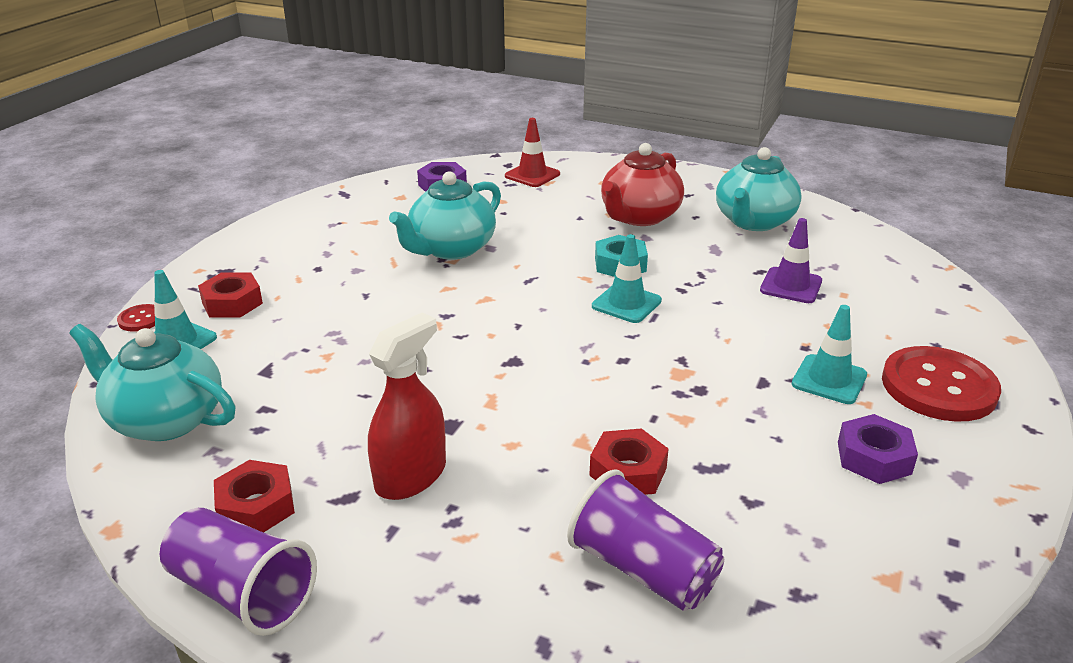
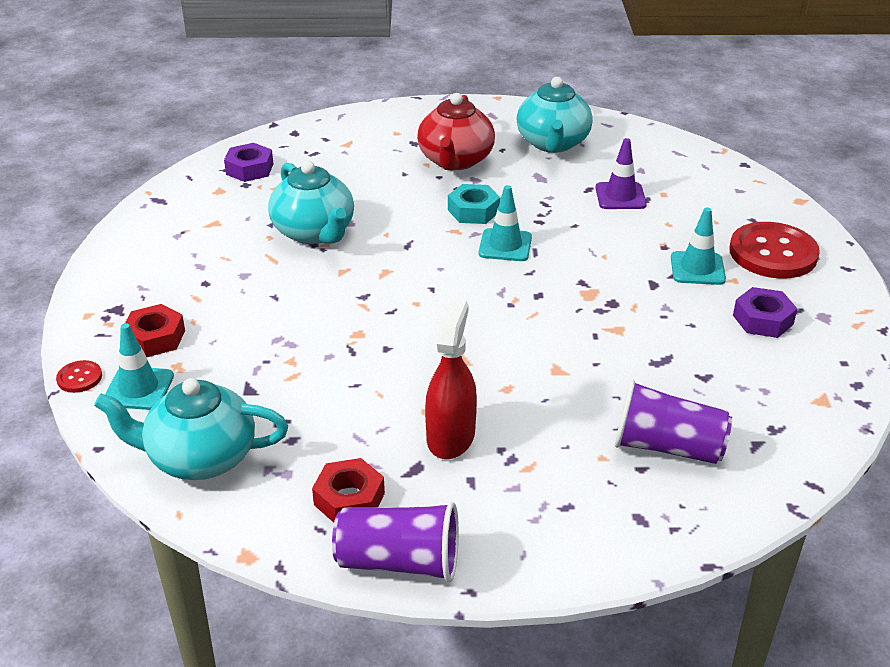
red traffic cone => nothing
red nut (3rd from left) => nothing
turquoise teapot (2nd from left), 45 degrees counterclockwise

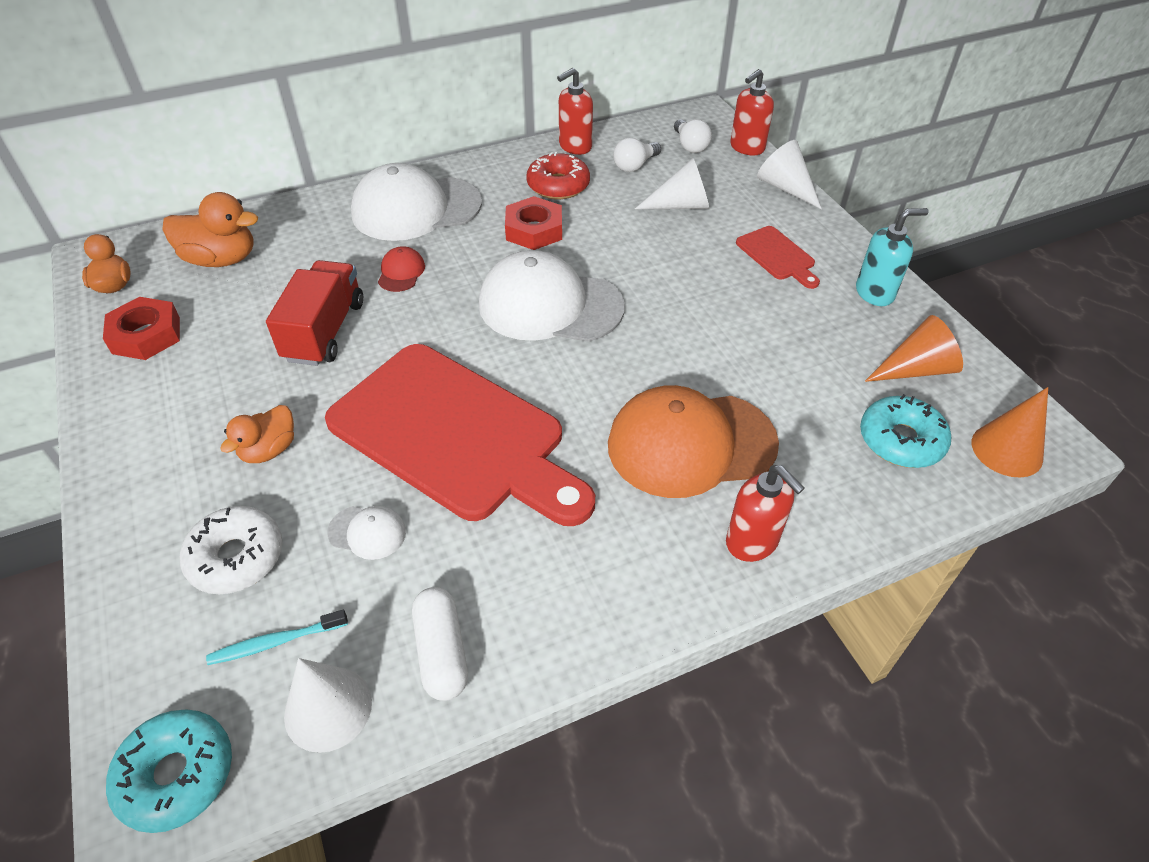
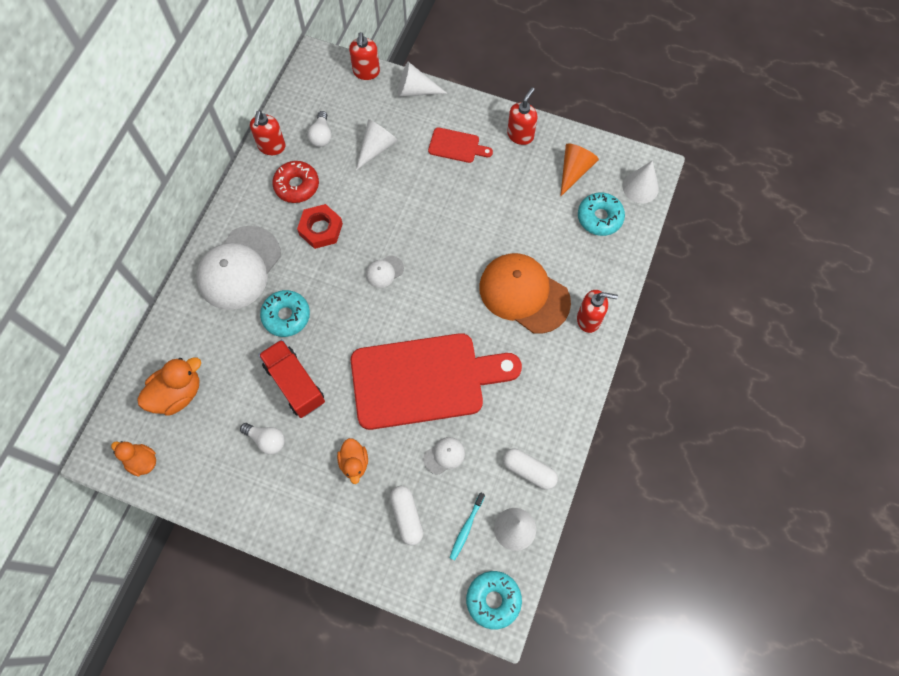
red nut (1st from left) => nothing
white light bulb (2nd from left in the first image) => white light bulb (1st from left), moved
white donut => white capsule (1st from left)
red cap => turquoise donut (1st from left)
turquoise soap dispenser => red soap dispenser (3rd from left)
orange cone (2nd from left) => white cone (4th from left)
orange cap, 90 degrees clockwise
white cap (3rd from left in the first image) => white cap (2nd from left), x0.42

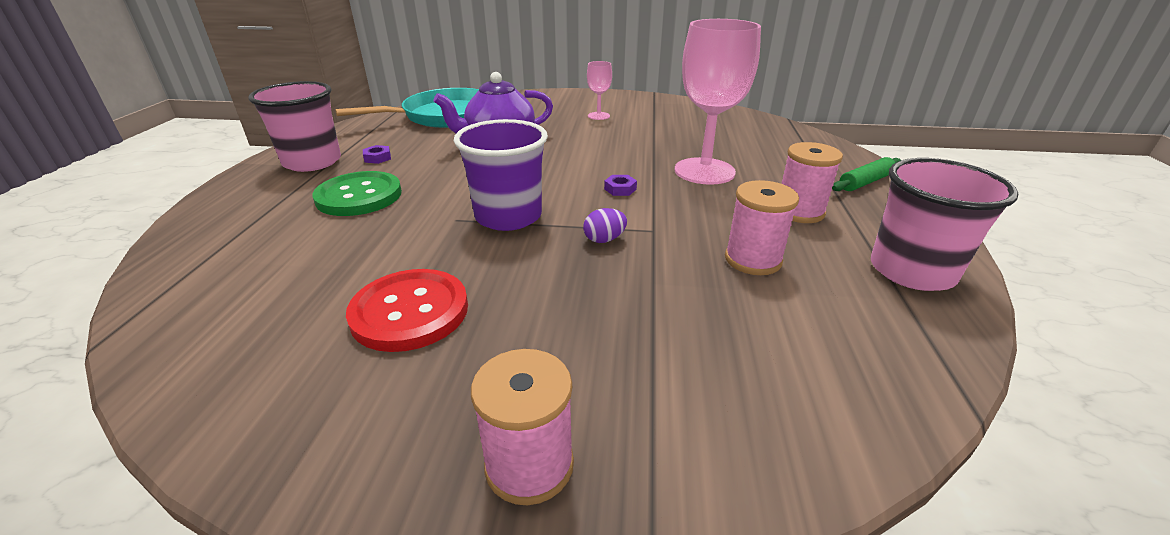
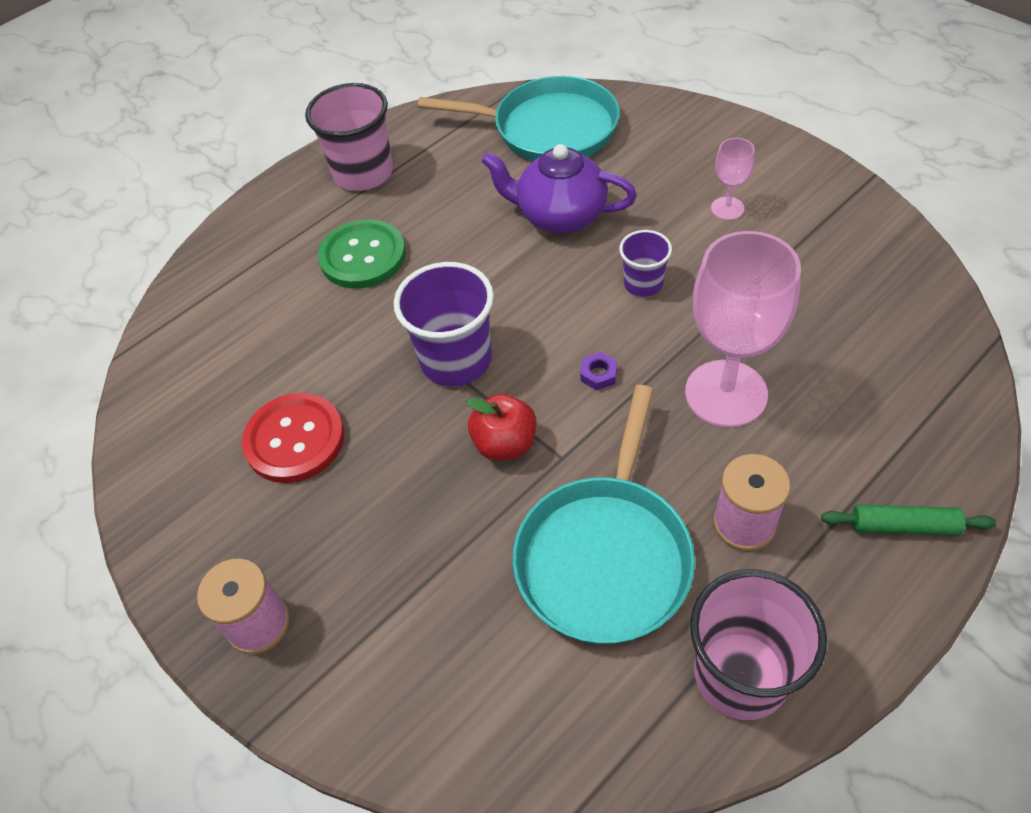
purple nut (1st from left) => nothing
nothing => purple cup (2nd from left)
purple egg => red apple
pink spool (2nd from left) => turquoise pan (2nd from left)

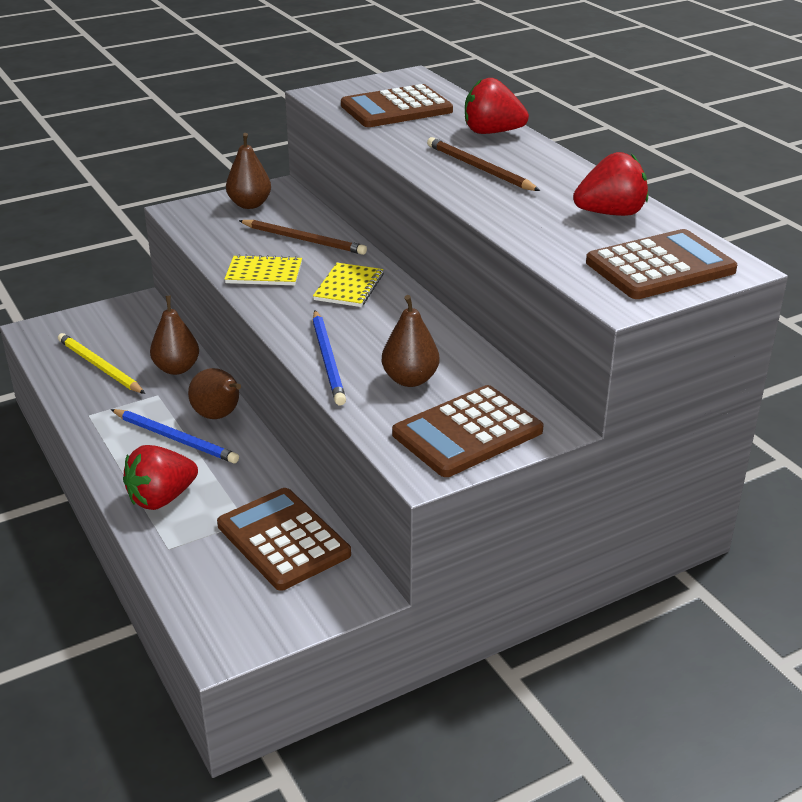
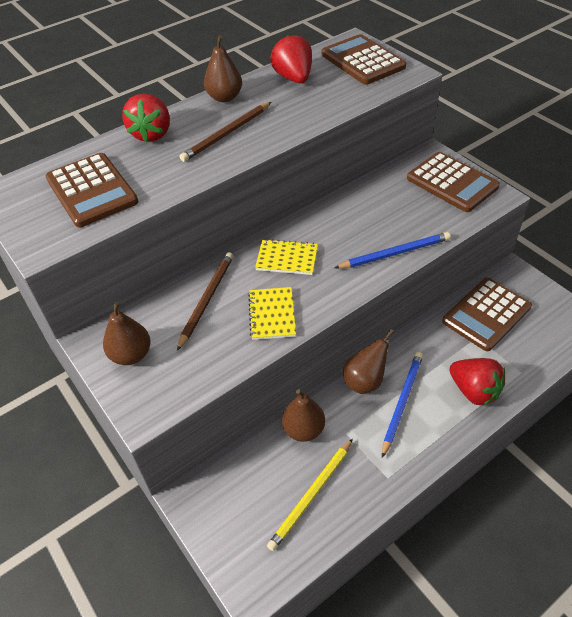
brown pear (4th from left in the first image) => brown pear (2nd from left), moved

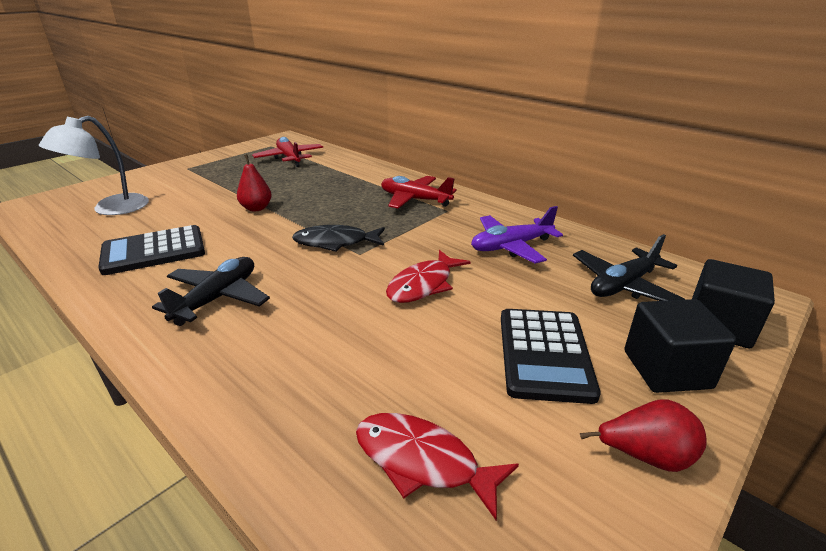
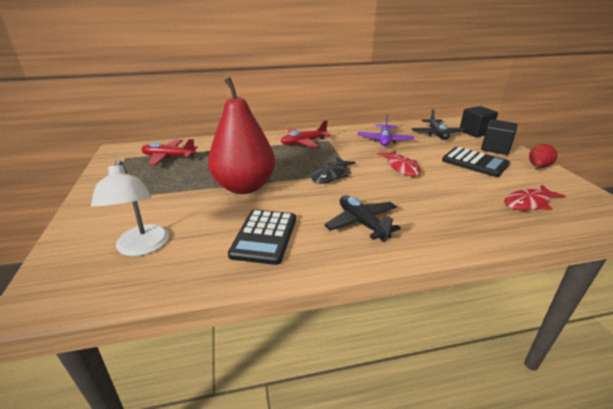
red pear (1st from left), x2.42

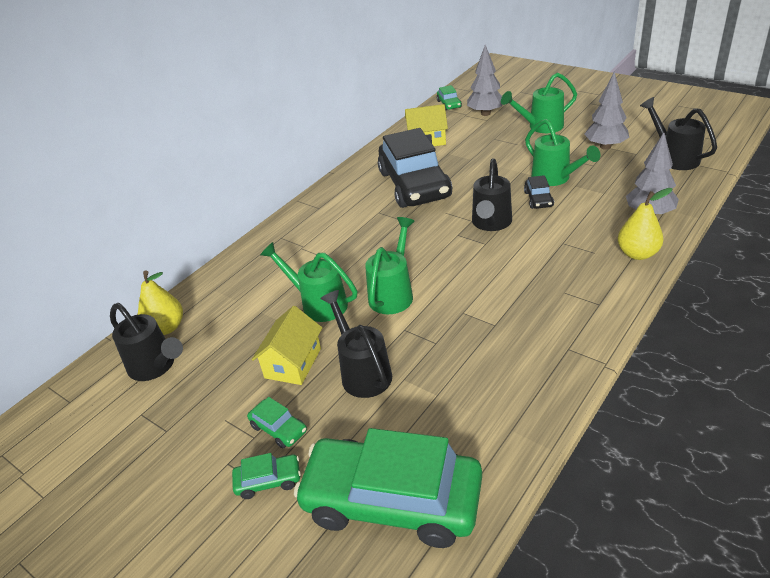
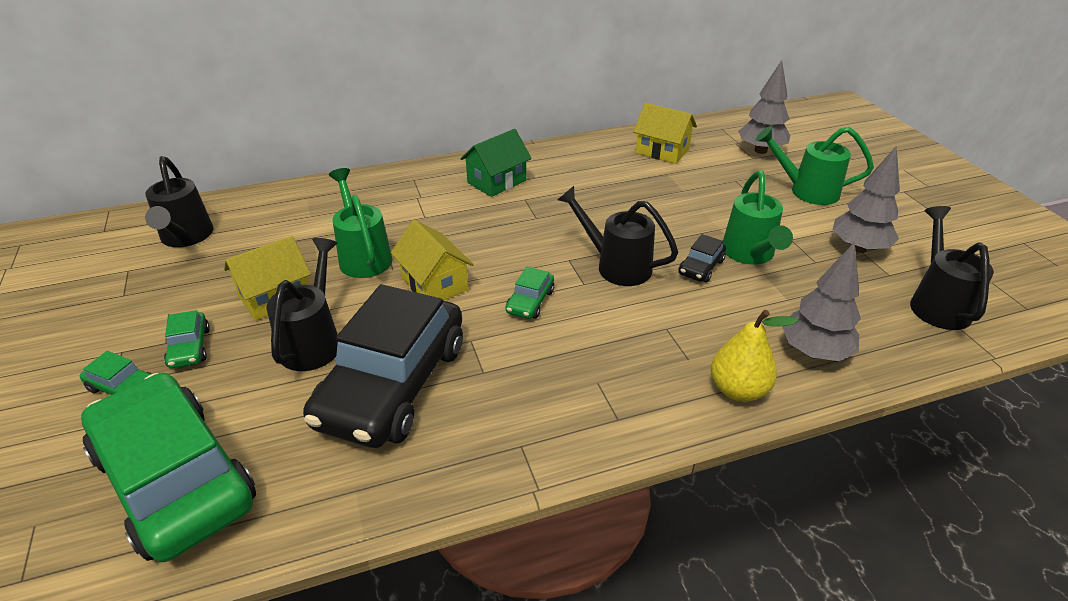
yellow pear (1st from left) => nothing
nothing => green house
black car (1st from left), moved
green car (4th from left), moved
green watering can (2nd from left) => yellow house (2nd from left)
black watering can (3rd from left), 75 degrees clockwise

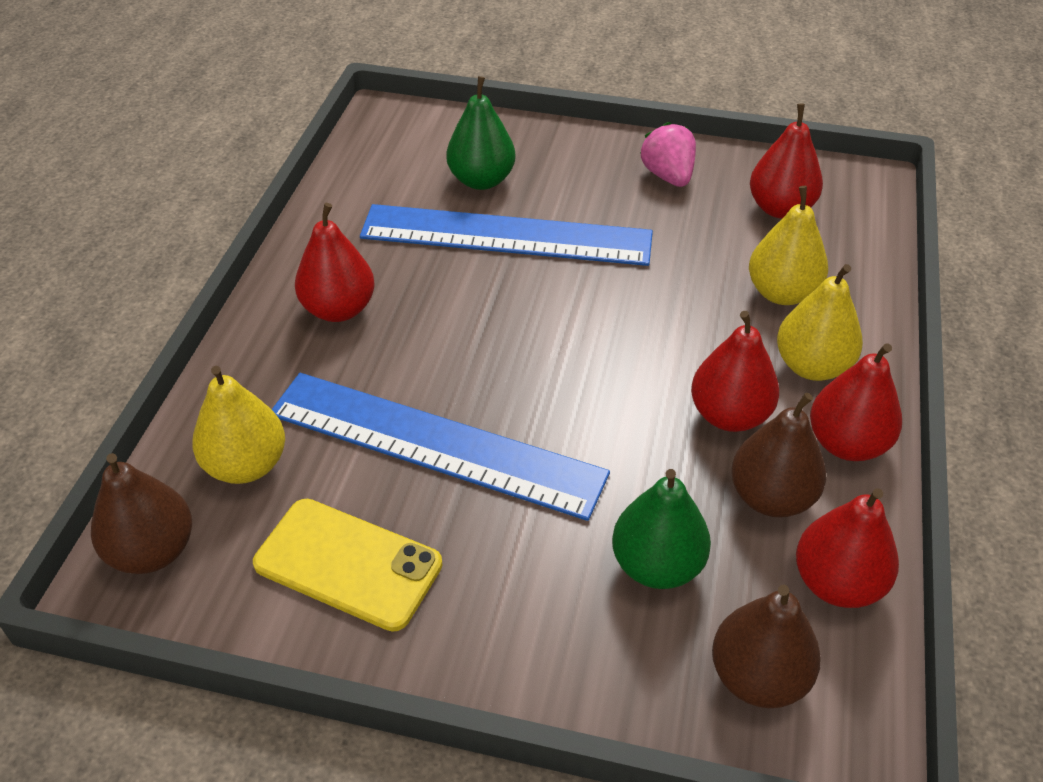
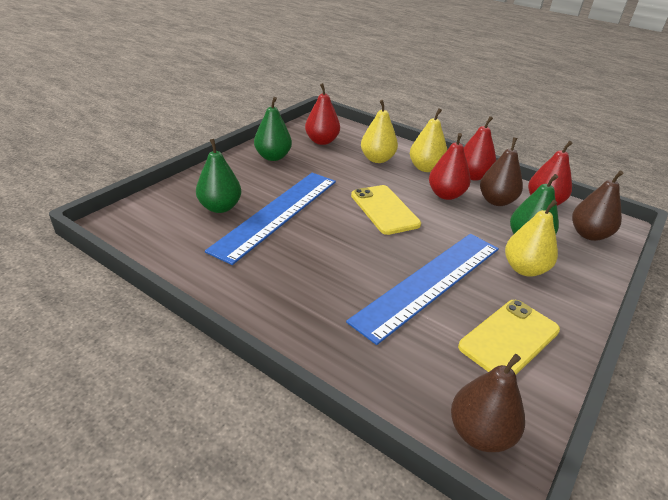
red pear (1st from left) => nothing
nothing => yellow phone (1st from left)
yellow pear (1st from left in the first image) => yellow pear (3rd from left), moved
pink strawberry => green pear (2nd from left)

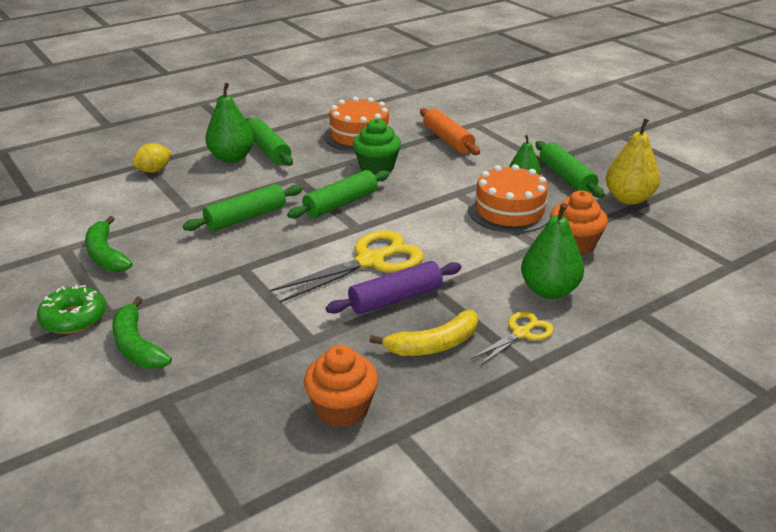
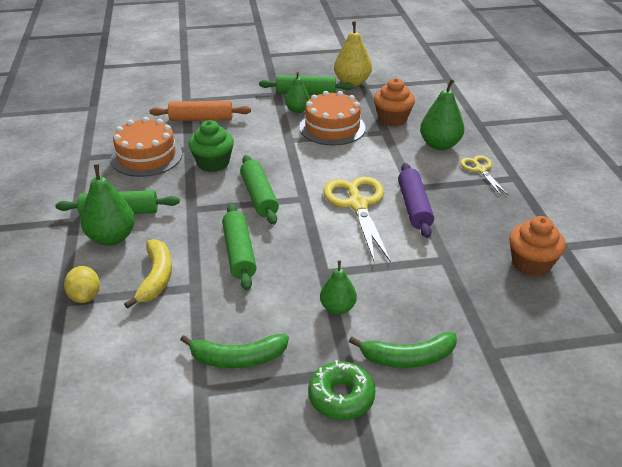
nothing => green pear (3rd from left)
yellow banana, moved

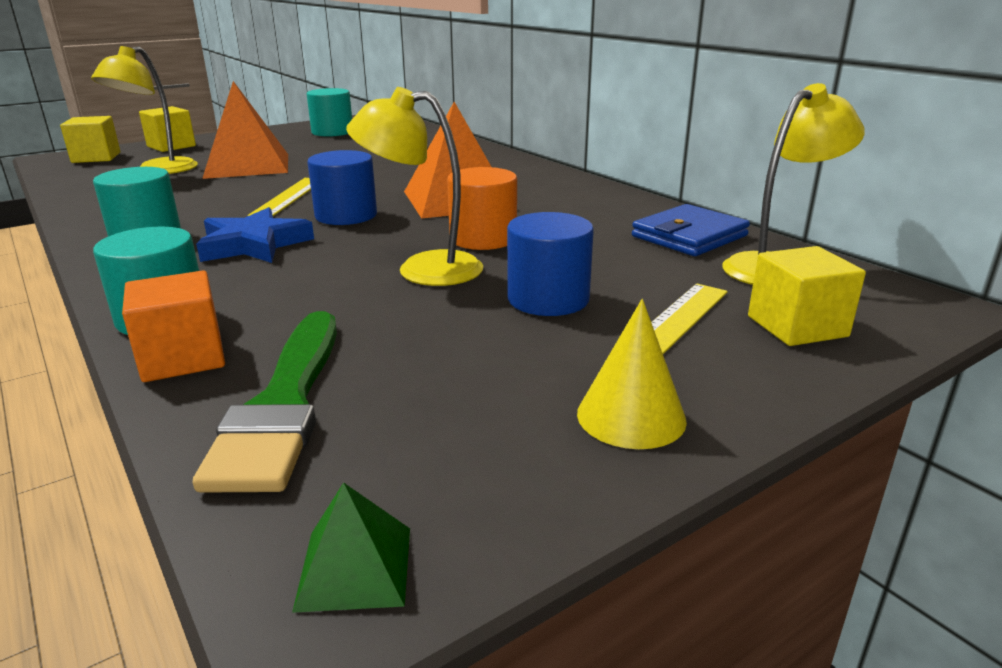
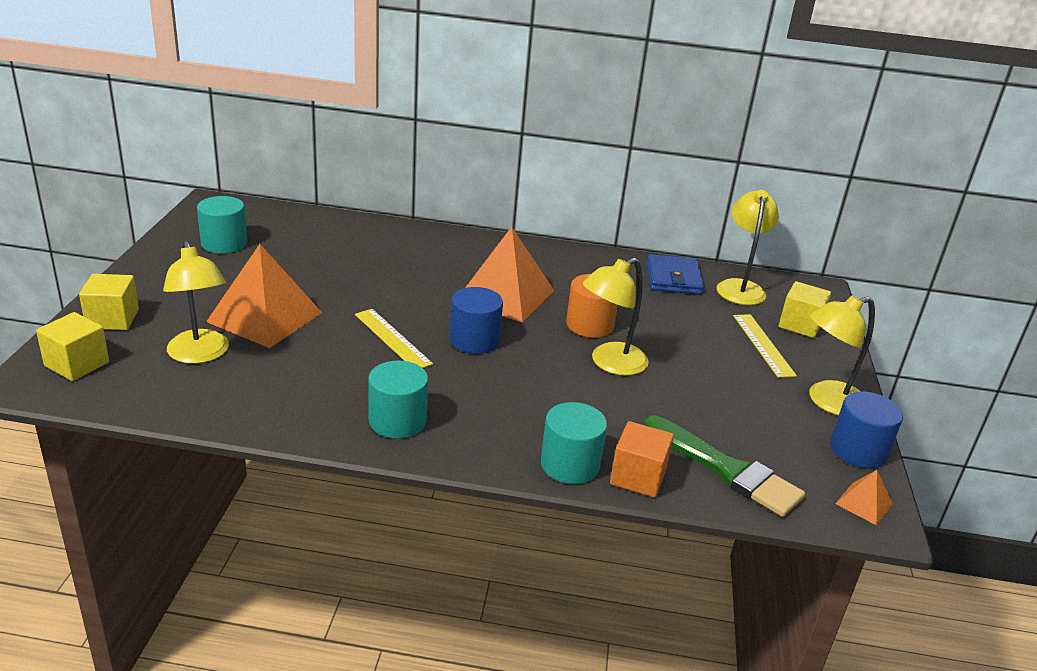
blue star => nothing
blue cylinder (2nd from left), moved
yellow cone => yellow lamp (4th from left)
green pyramid => orange pyramid (3rd from left)

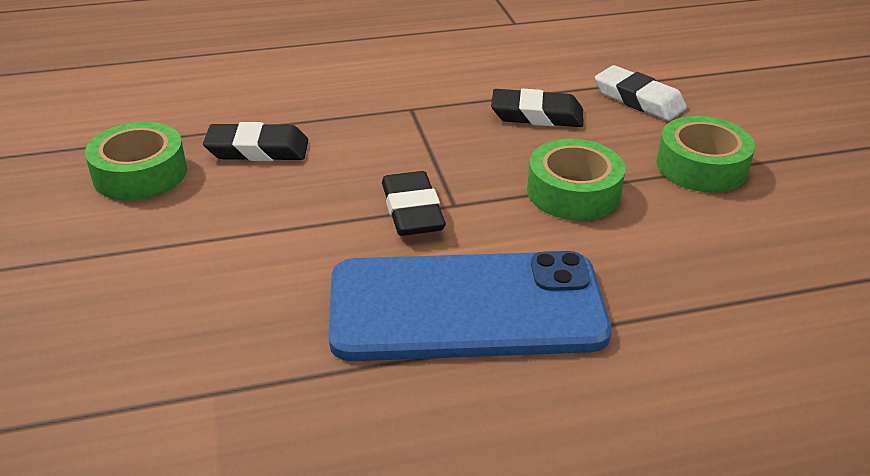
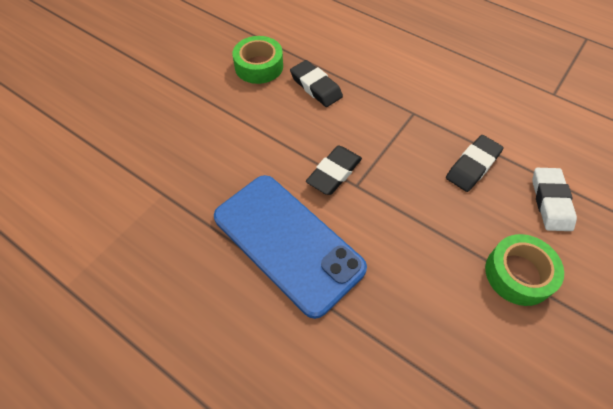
green tape (2nd from left) => nothing
black eraser (3rd from left), 75 degrees clockwise

